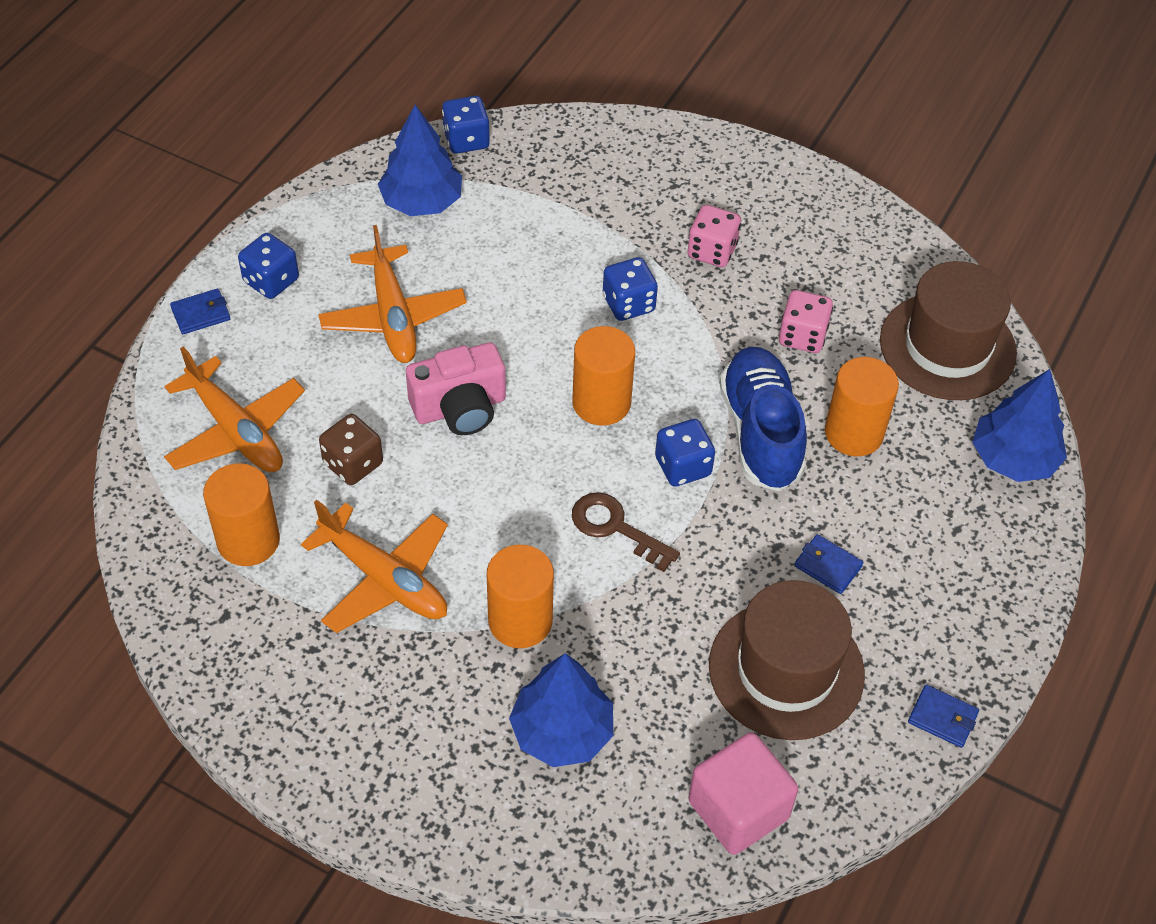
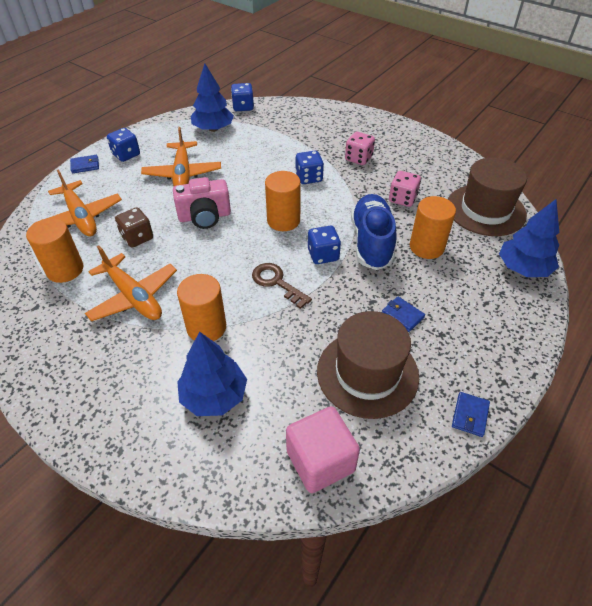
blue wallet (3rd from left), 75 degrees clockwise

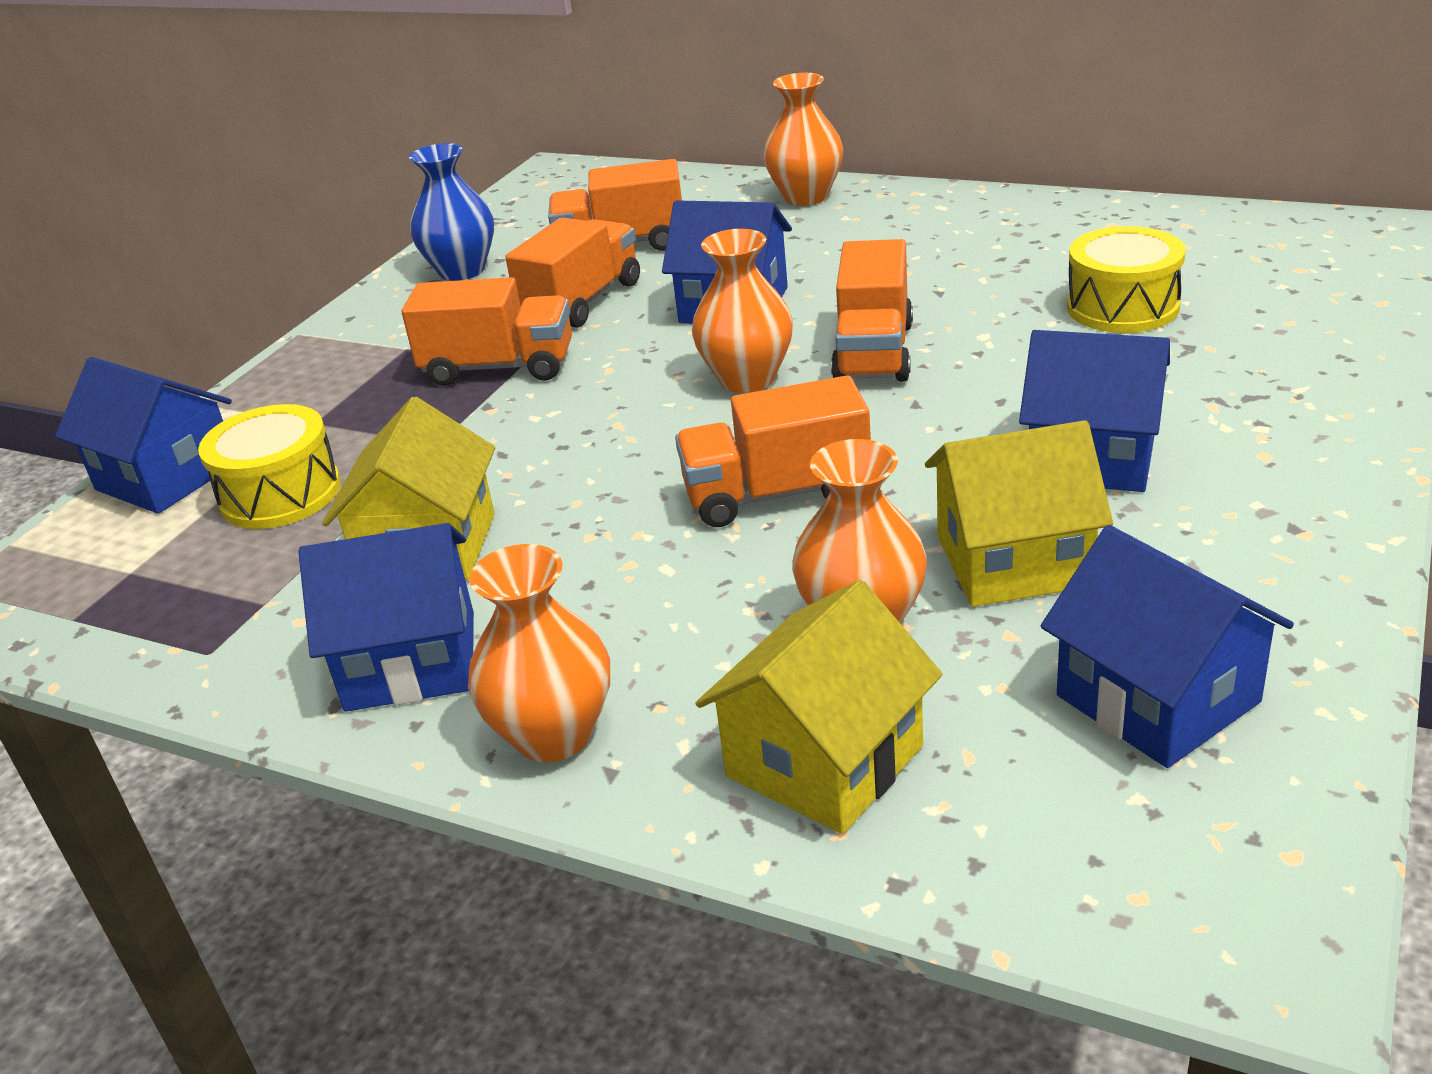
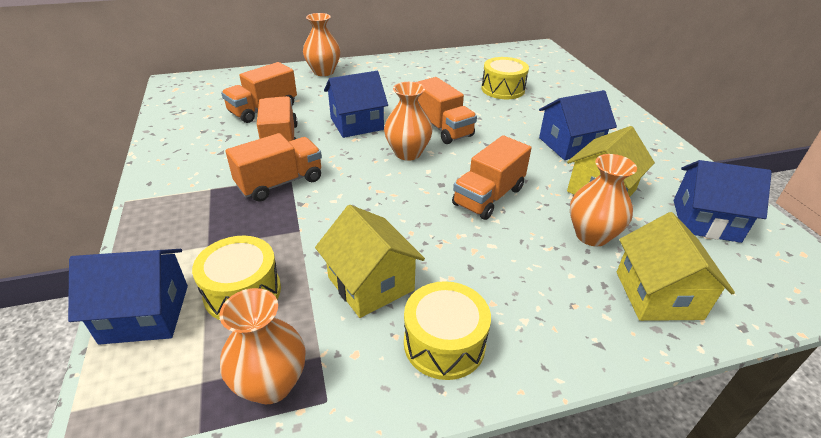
blue vase => nothing
orange vase (1st from left), moved
blue house (2nd from left) => yellow drum (2nd from left)

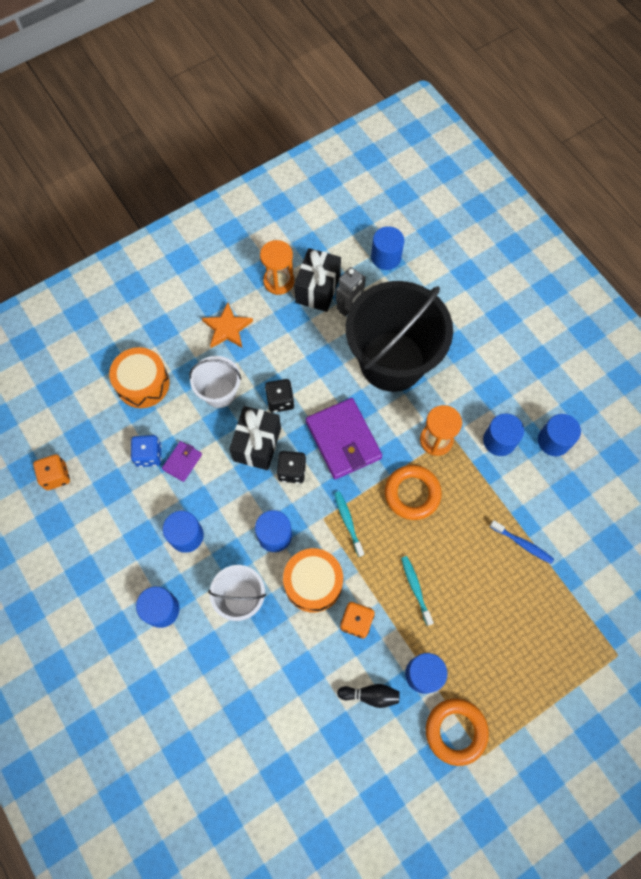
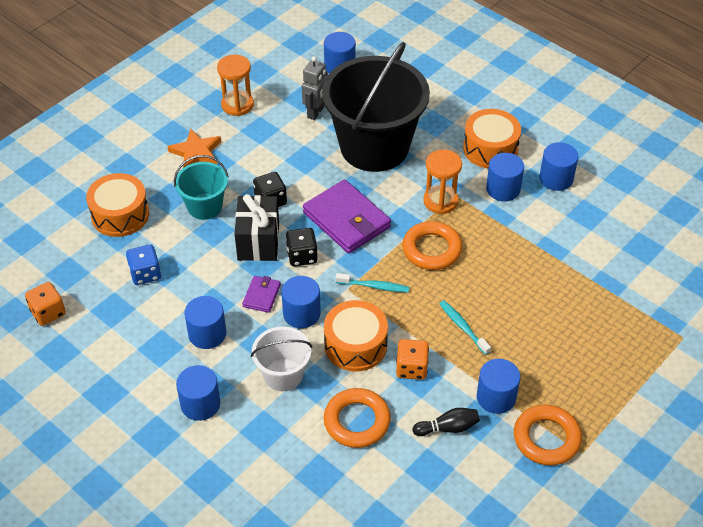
black gift (2nd from left) => nothing
blue toothbrush => nothing
nothing => orange ring (1st from left)
nothing => orange drum (3rd from left)
purple wallet (1st from left), moved
white bucket (1st from left) => turquoise bucket
turquoise toothbrush (1st from left), 135 degrees clockwise

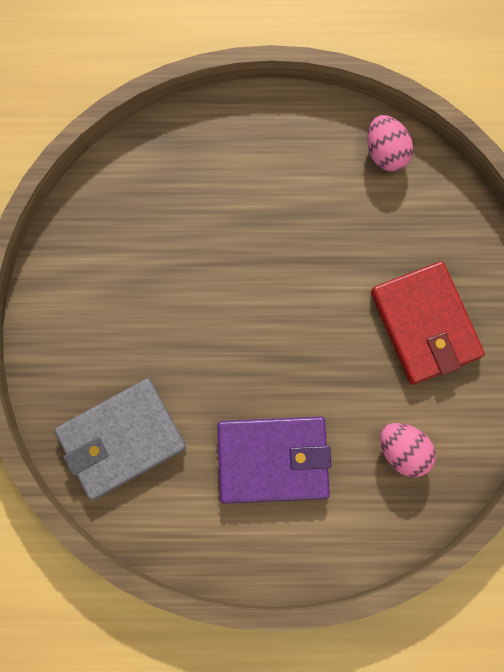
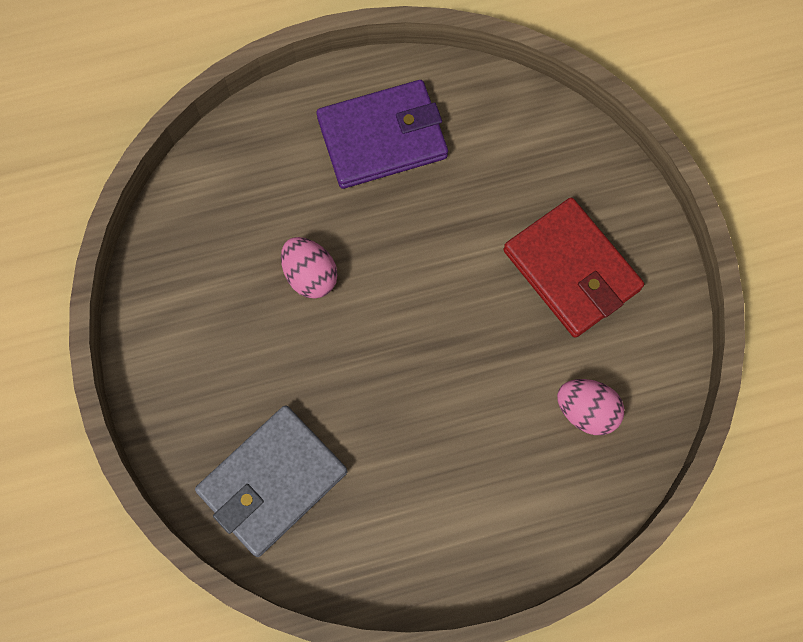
purple wallet, moved
pink egg (1st from left), moved

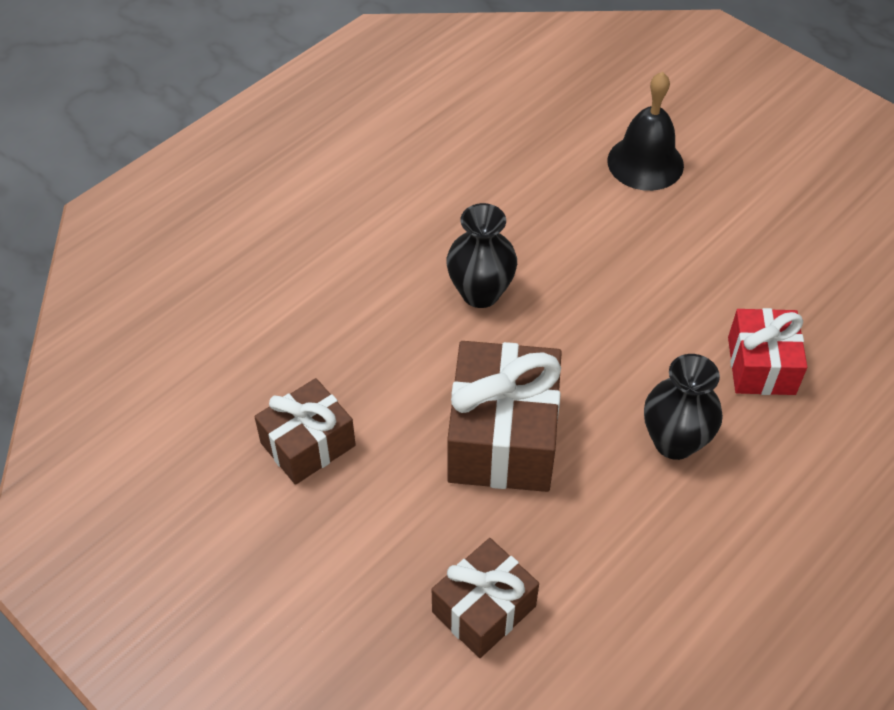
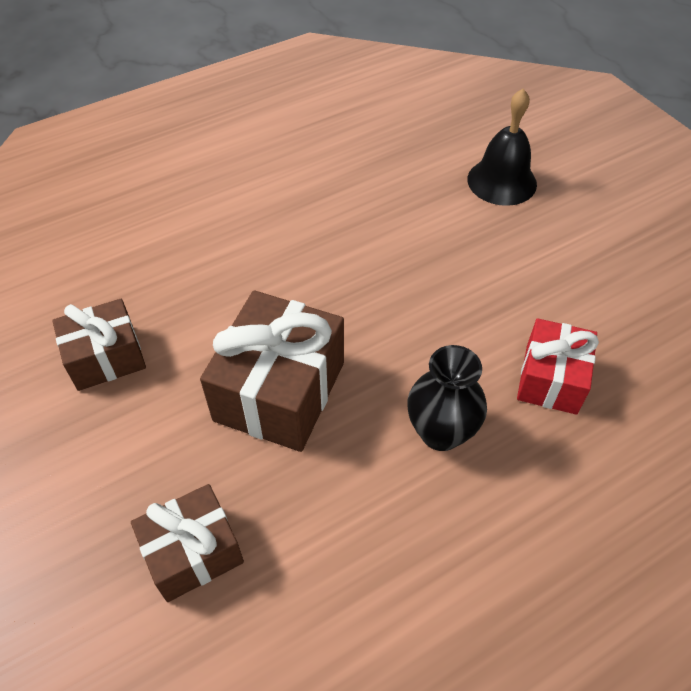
black vase (1st from left) => nothing

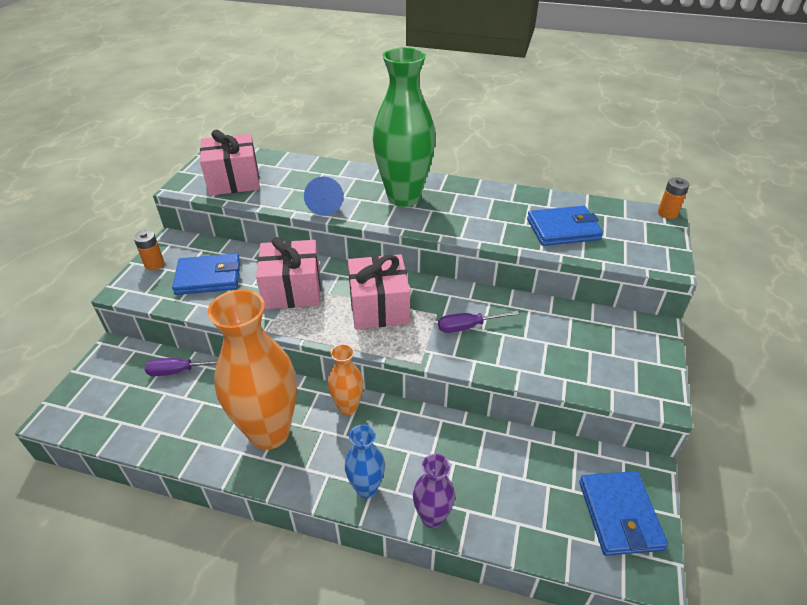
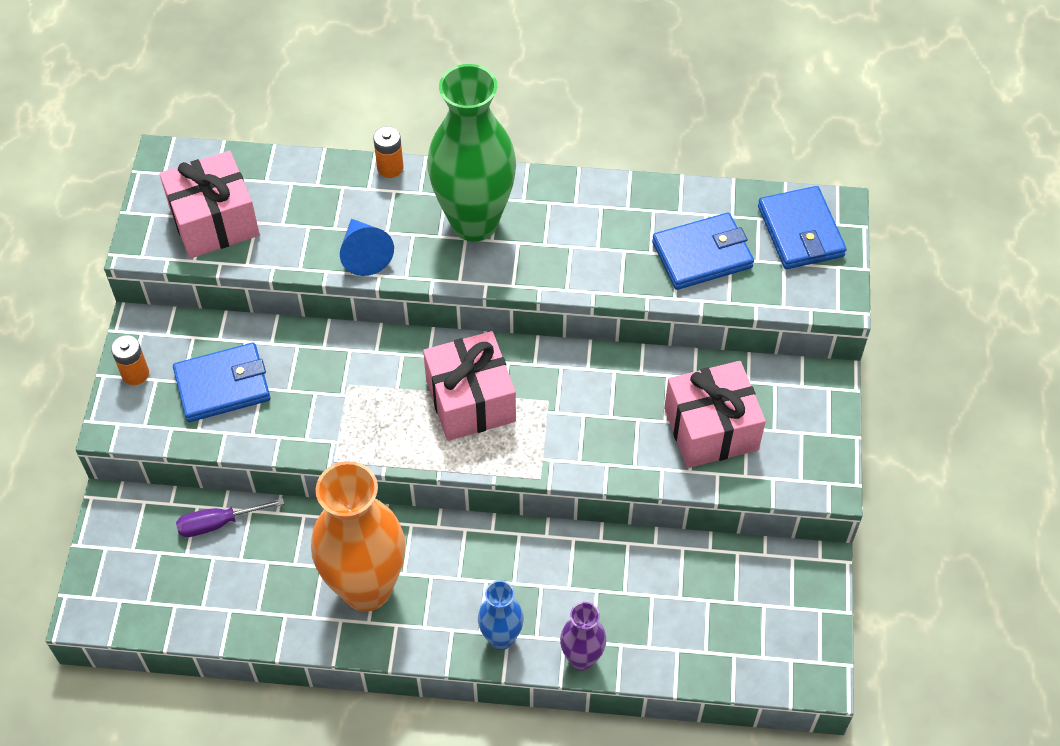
orange vase (2nd from left) => nothing
purple screwdriver (2nd from left) => nothing
pink gift (2nd from left in the first image) => pink gift (3rd from left), moved
blue wallet (3rd from left), moved
orange battery (2nd from left), moved

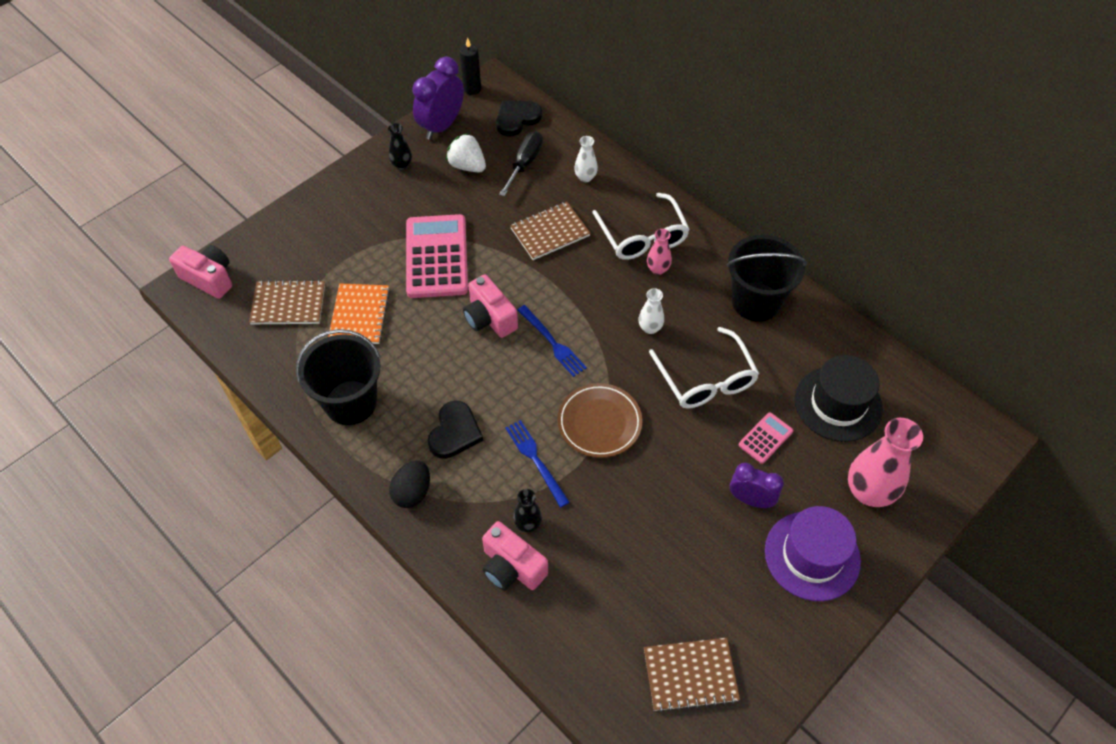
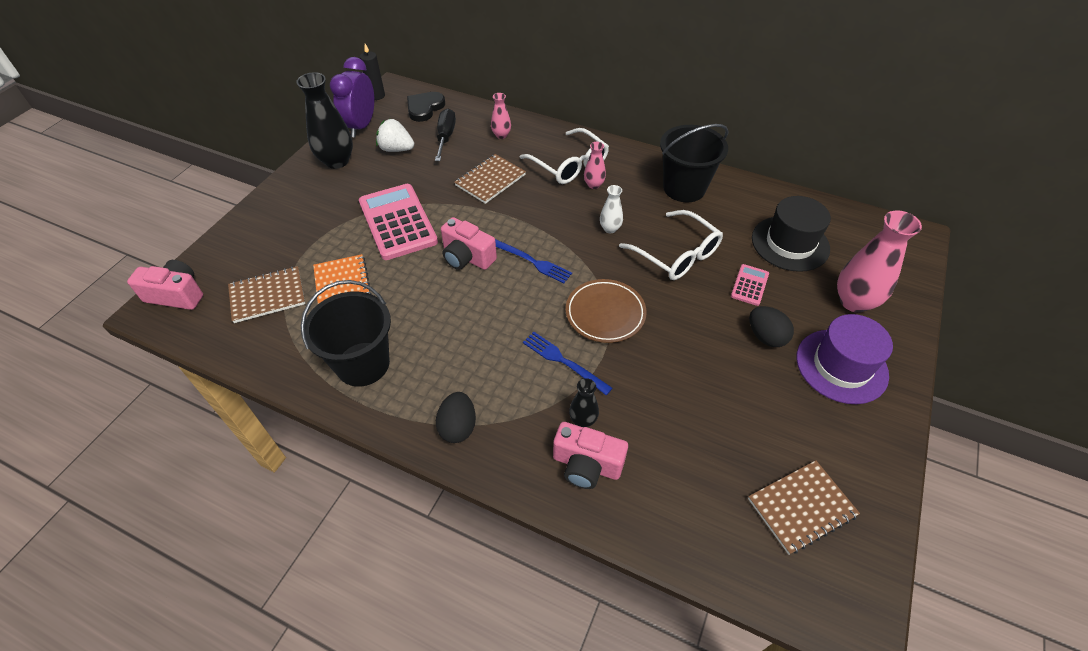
black heart (1st from left) => nothing
purple clock (2nd from left) => black egg (2nd from left)
white vase (1st from left) => pink vase (1st from left)
black vase (1st from left), x1.96

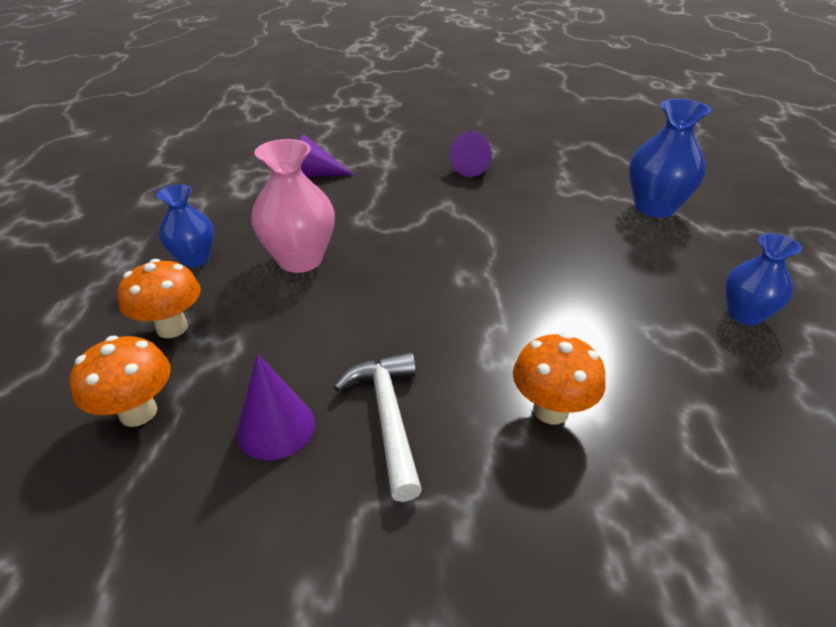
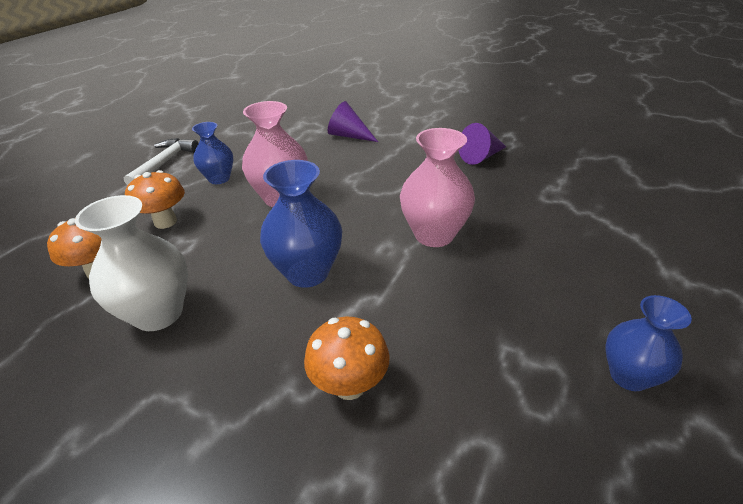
nothing => pink vase (2nd from left)
white hammer, moved
blue vase (2nd from left), moved
purple cone (1st from left) => white vase

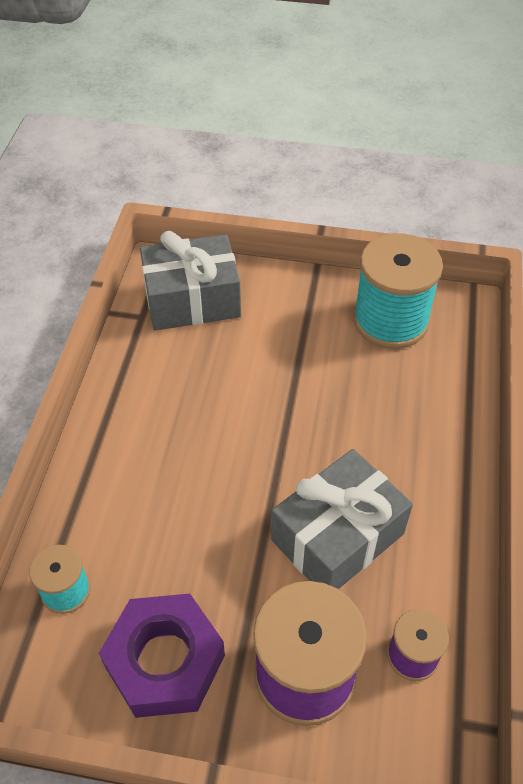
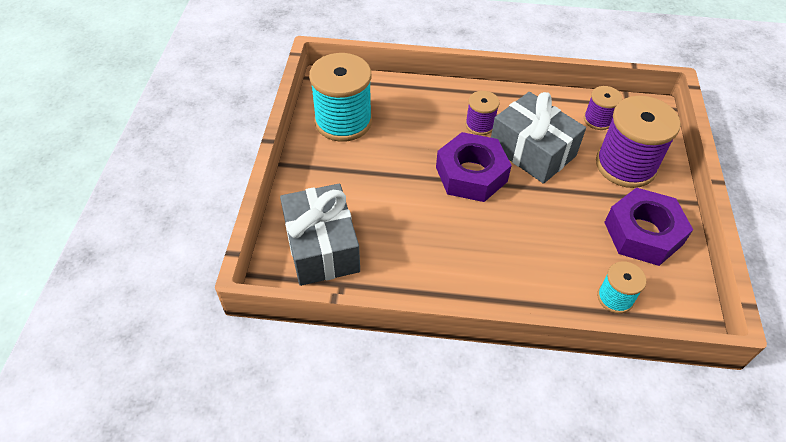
nothing => purple nut (1st from left)
nothing => purple spool (1st from left)

